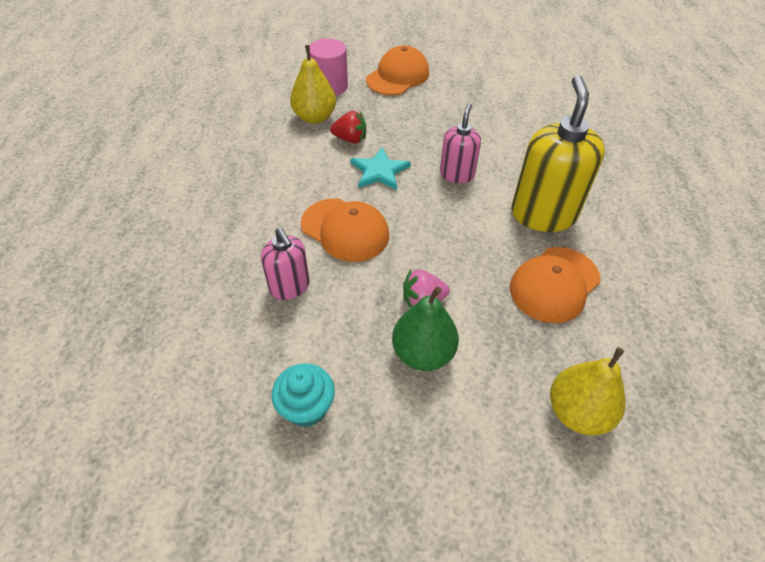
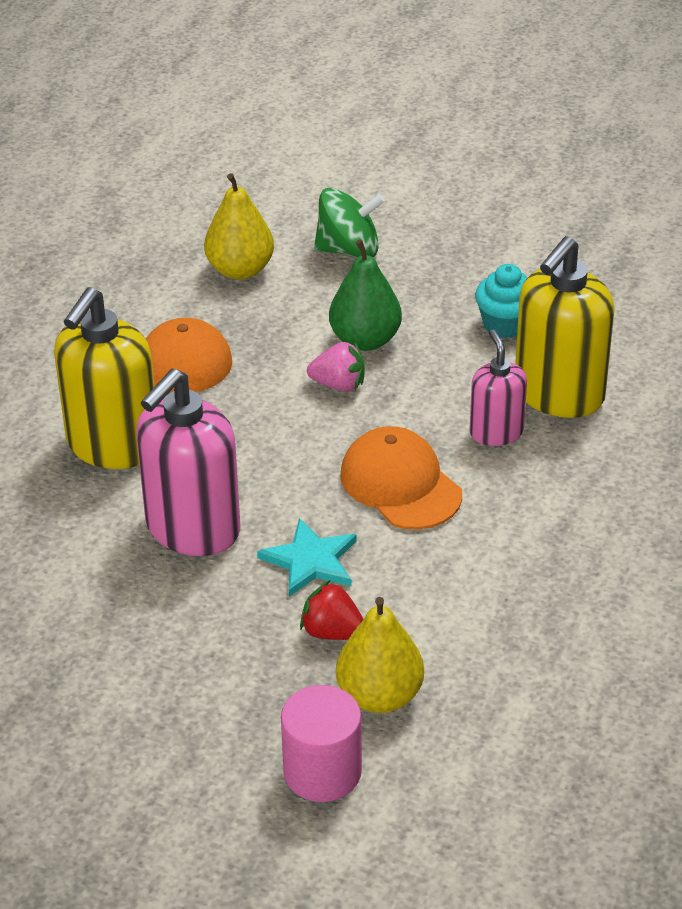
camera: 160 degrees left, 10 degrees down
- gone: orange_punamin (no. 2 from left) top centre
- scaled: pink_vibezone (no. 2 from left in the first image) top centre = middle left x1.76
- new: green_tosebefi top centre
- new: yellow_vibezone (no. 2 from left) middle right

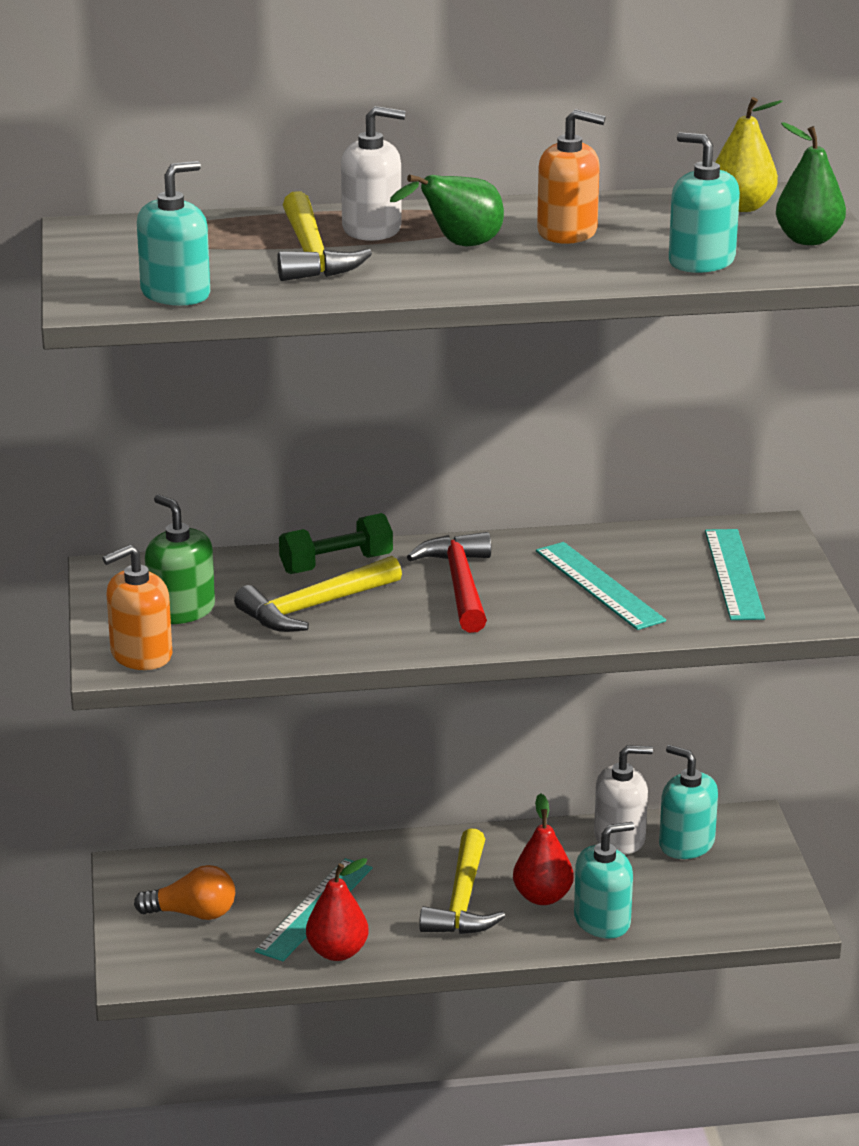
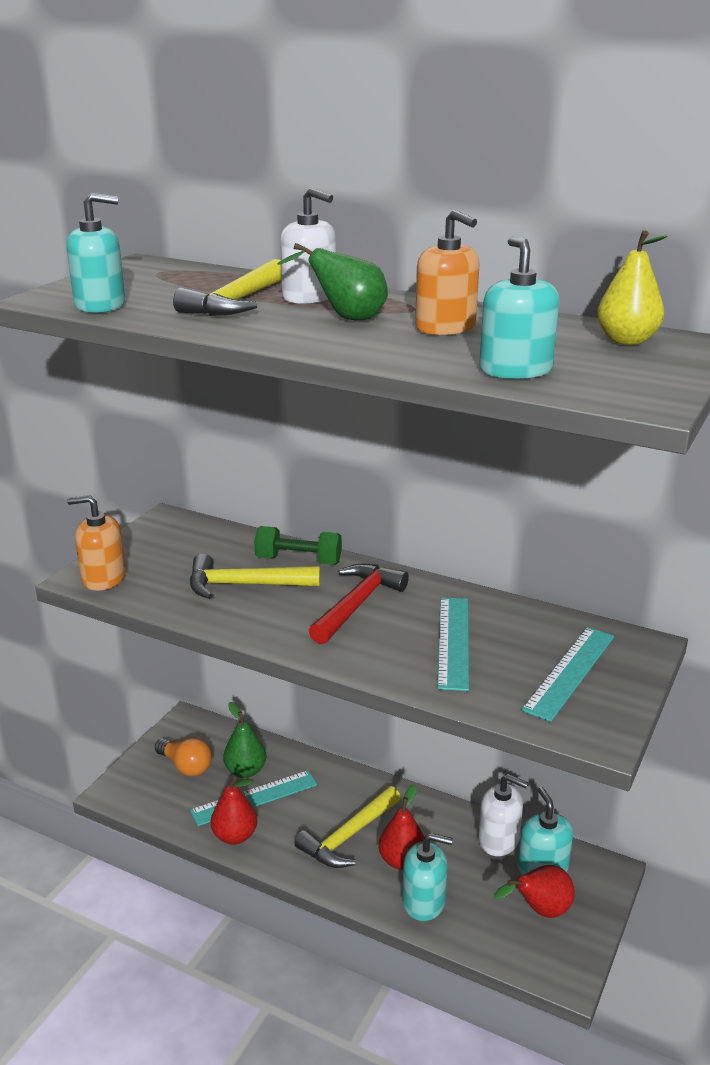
camera: 35 degrees right, 0 degrees up
- gone: green_vibezone middle left
- shifted: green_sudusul (no. 2 from left in the first image) top right to green_sudusul (no. 1 from left) bottom centre
- new: red_sudusul (no. 3 from left) bottom right

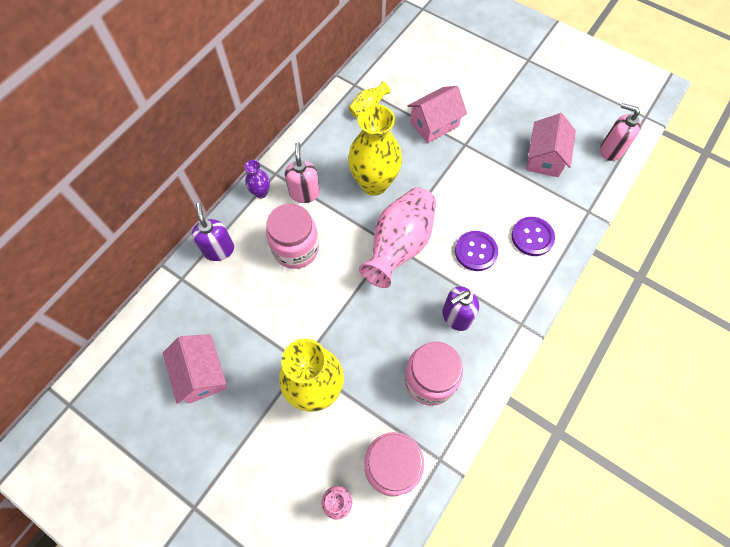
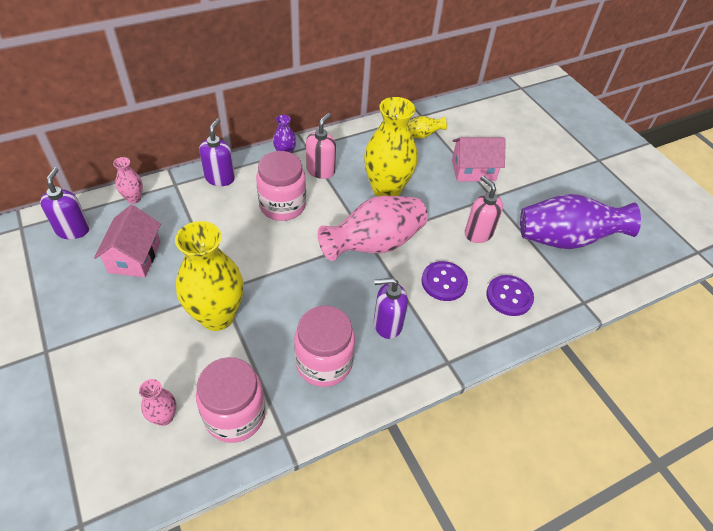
camera: 25 degrees right, 15 degrees down
- swapped: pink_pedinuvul (no. 3 from left) top right to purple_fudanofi (no. 2 from left) middle right
- shifted: pink_vibezone (no. 2 from left) top right to middle right
- new: purple_vibezone (no. 1 from left) middle left
- new: pink_fudanofi (no. 1 from left) middle left

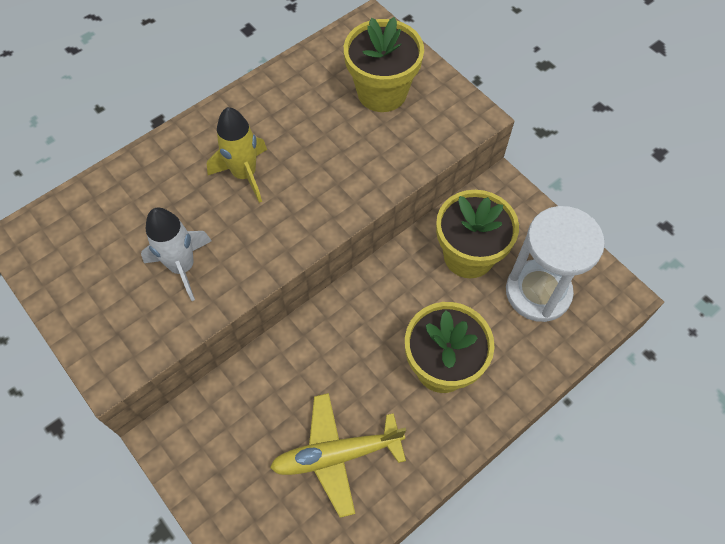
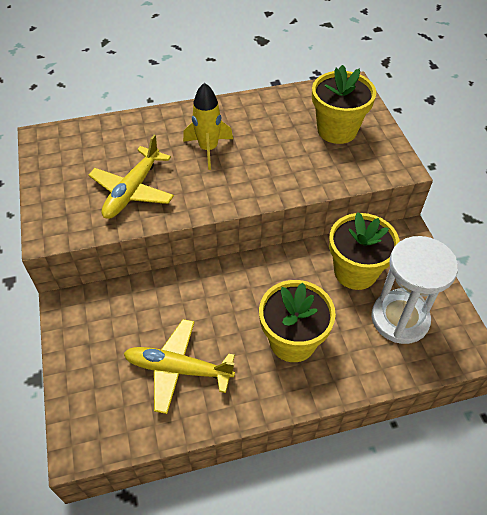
camera: 25 degrees right, 10 degrees down
- swapped: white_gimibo middle left to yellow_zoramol (no. 1 from left) middle left

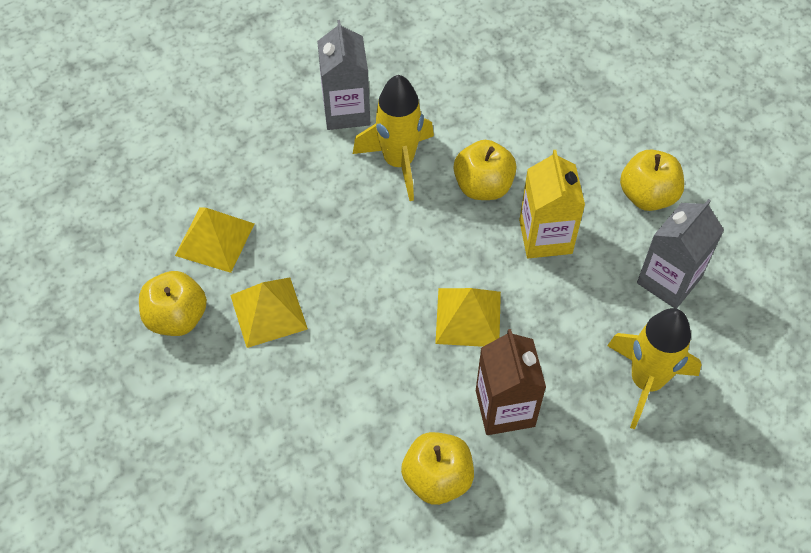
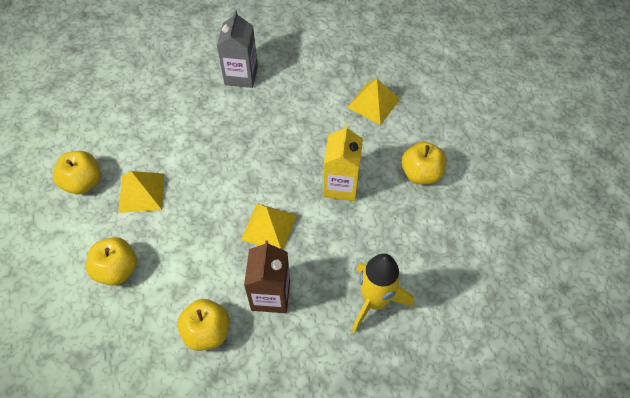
camera: 15 degrees right, 0 degrees up
- shifted: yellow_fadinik (no. 1 from left in the first image) middle left to yellow_fadinik (no. 3 from left) top centre
- gone: yellow_gimibo (no. 1 from left) top centre
- shifted: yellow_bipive (no. 3 from left in the first image) top centre to yellow_bipive (no. 2 from left) middle left
- gone: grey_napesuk (no. 2 from left) middle right

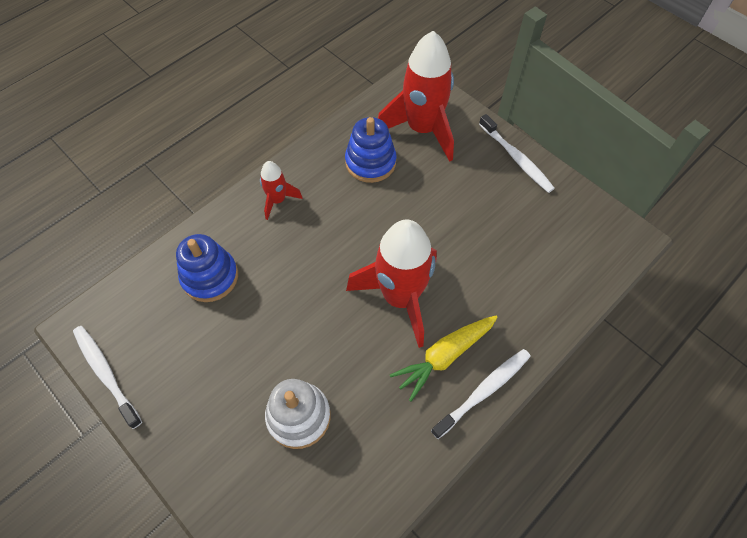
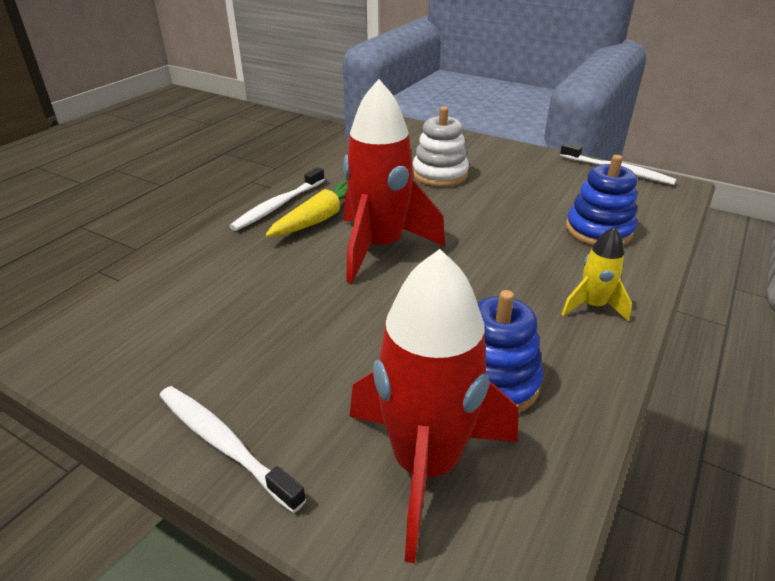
camera: 165 degrees right, 25 degrees down
- repainted: red_gimibo (no. 1 from left) centre to yellow_gimibo middle right

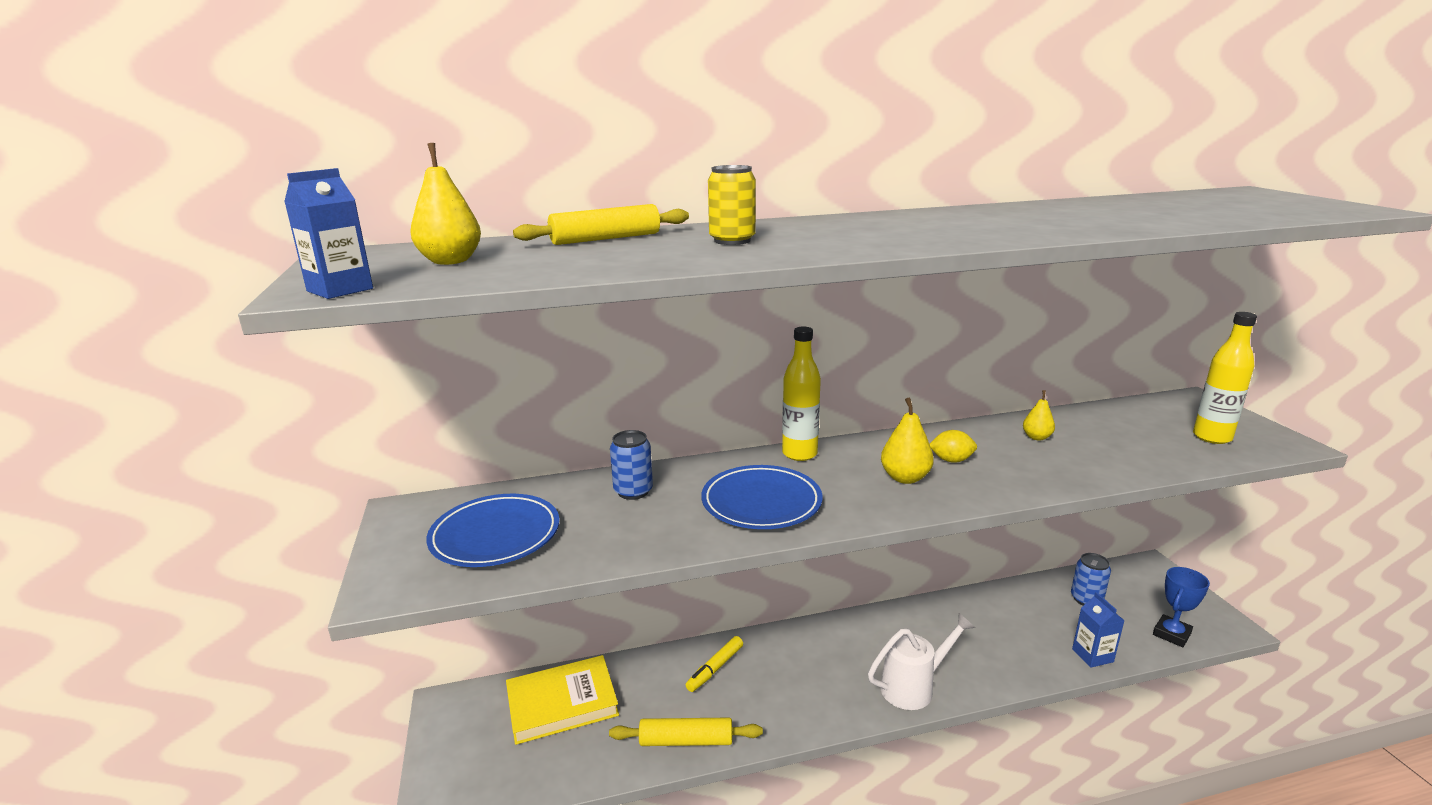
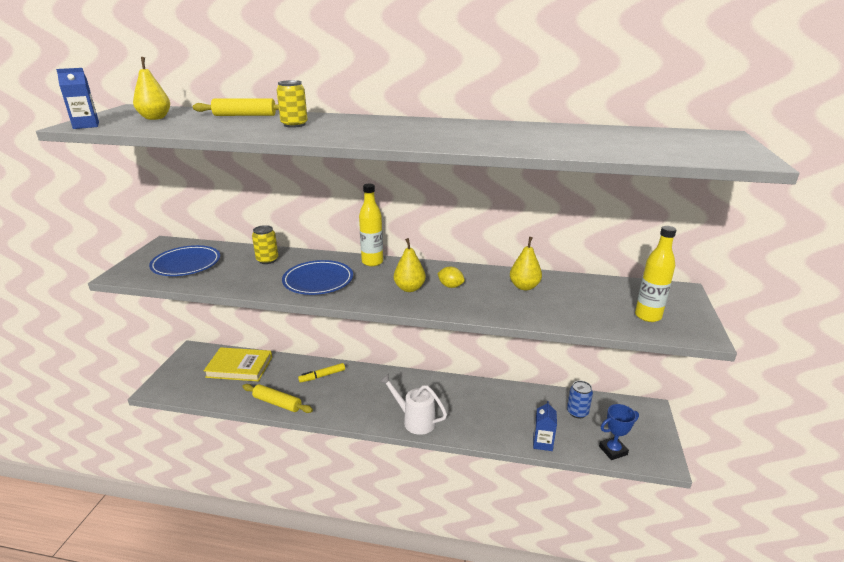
camera: 25 degrees right, 5 degrees up
- repainted: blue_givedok (no. 1 from left) centre to yellow_givedok (no. 1 from left) middle left
- rotated: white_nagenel bottom centre = bottom centre 150 degrees counterclockwise
- scaled: yellow_sudusul (no. 3 from left) middle right = centre x1.56

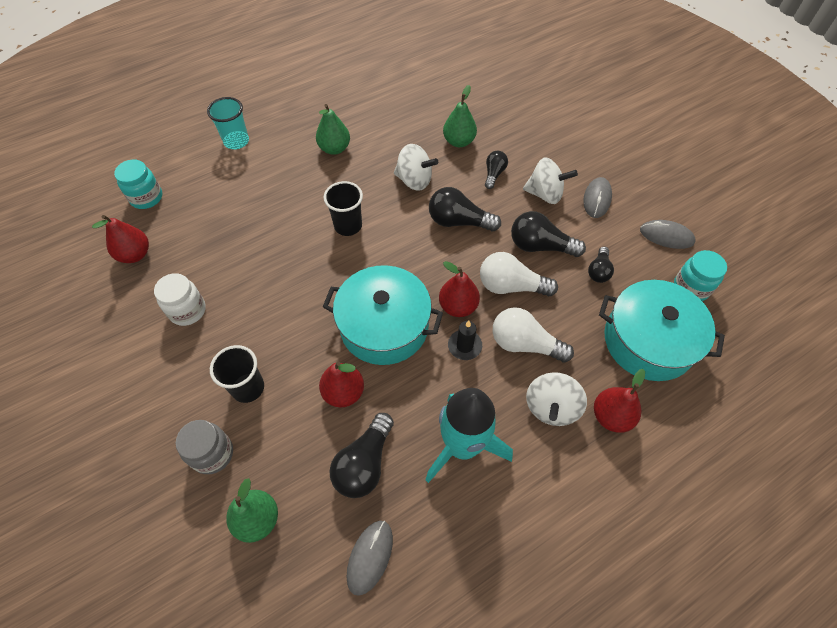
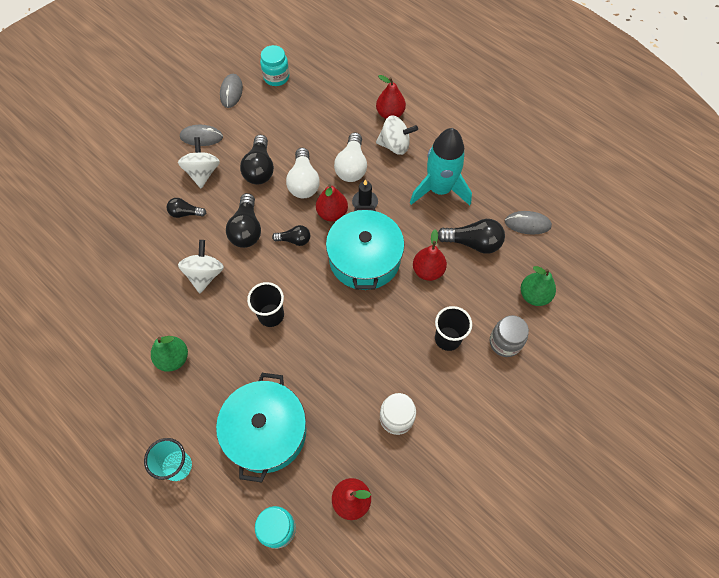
camera: 105 degrees left, 5 degrees up
- gone: green_sudusul (no. 3 from left) top centre
- shifted: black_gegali (no. 5 from left in the first image) middle right to black_gegali (no. 4 from left) centre
- shifted: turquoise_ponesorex (no. 2 from left in the first image) middle right to turquoise_ponesorex (no. 1 from left) bottom centre

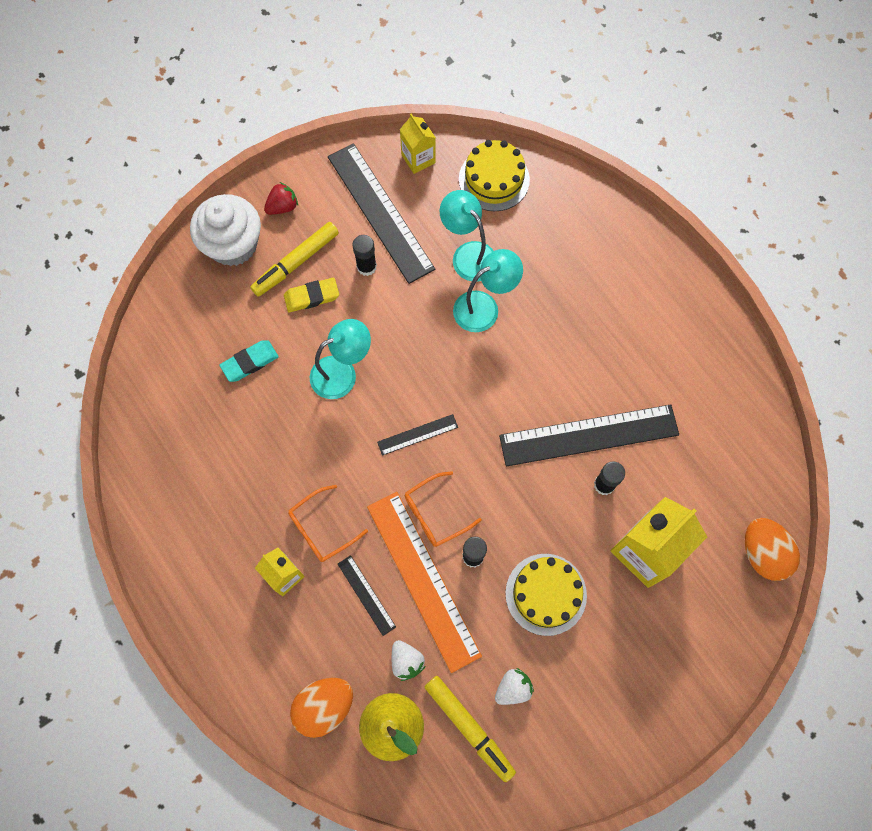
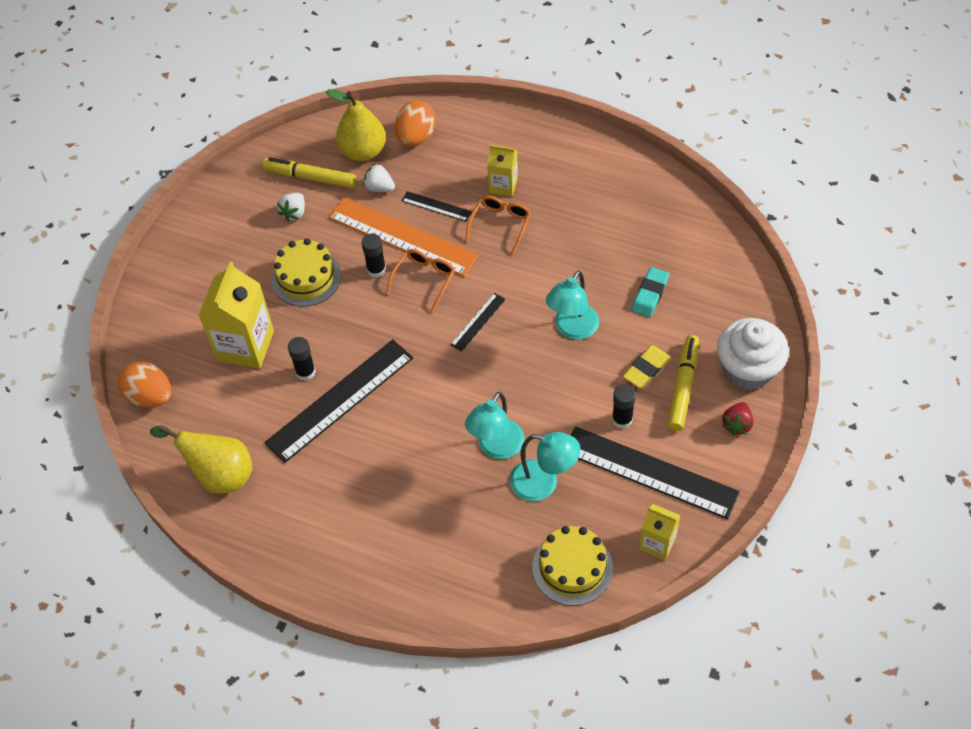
camera: 150 degrees right, 15 degrees down
- new: yellow_sudusul (no. 1 from left) middle left

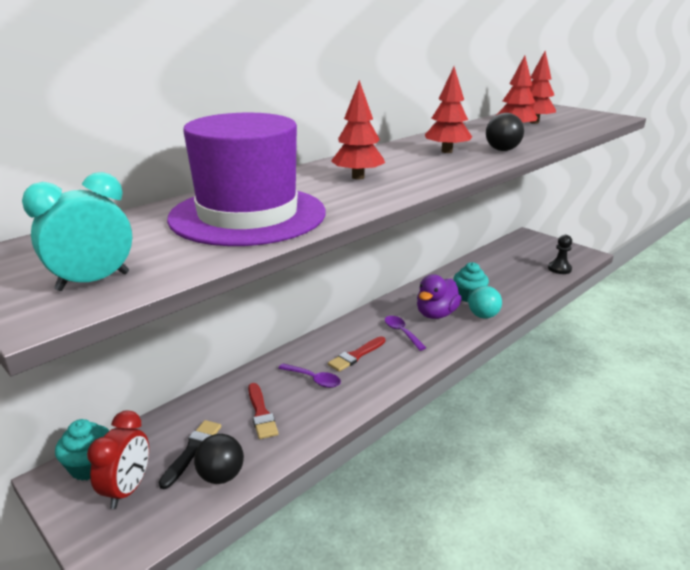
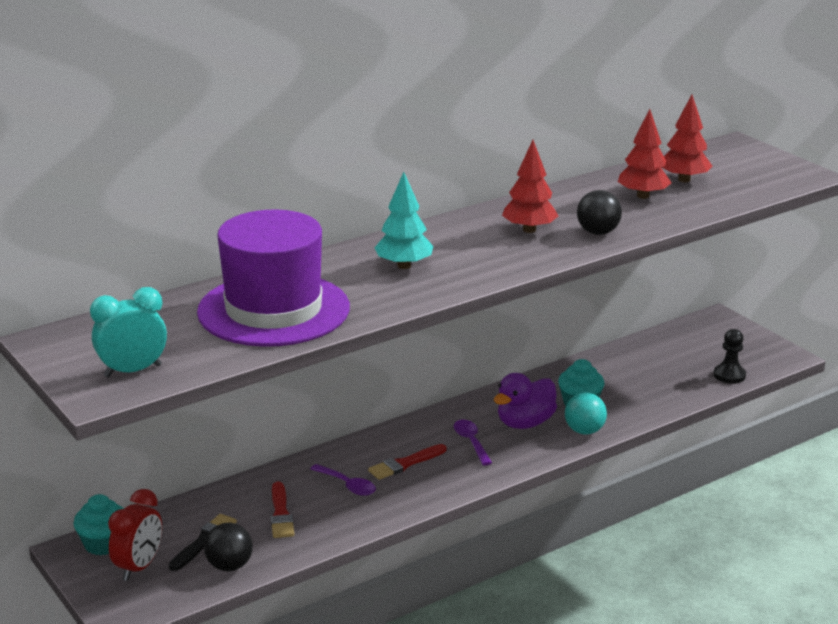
camera: 10 degrees right, 0 degrees up
- repainted: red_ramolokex (no. 1 from left) top centre to turquoise_ramolokex centre

